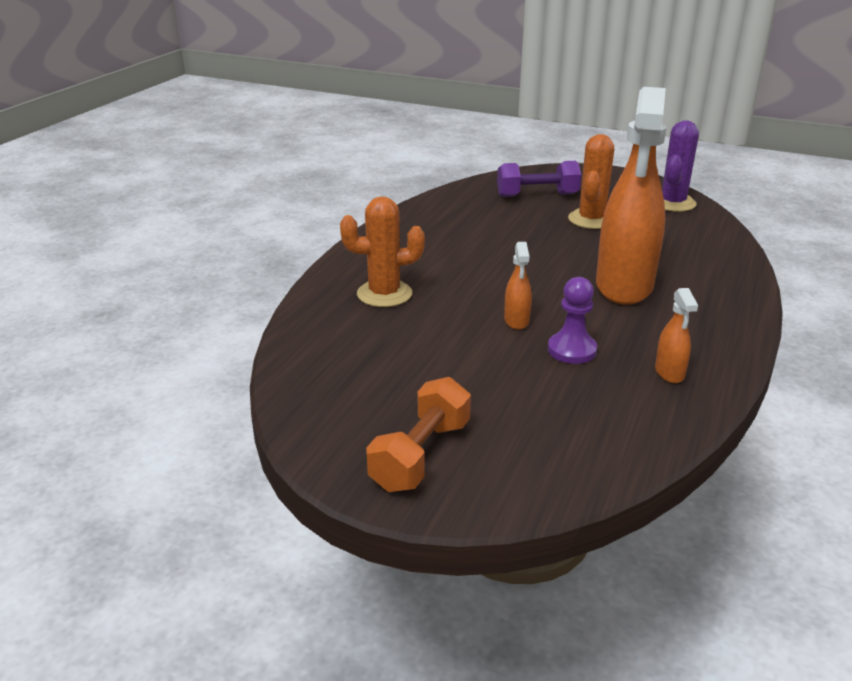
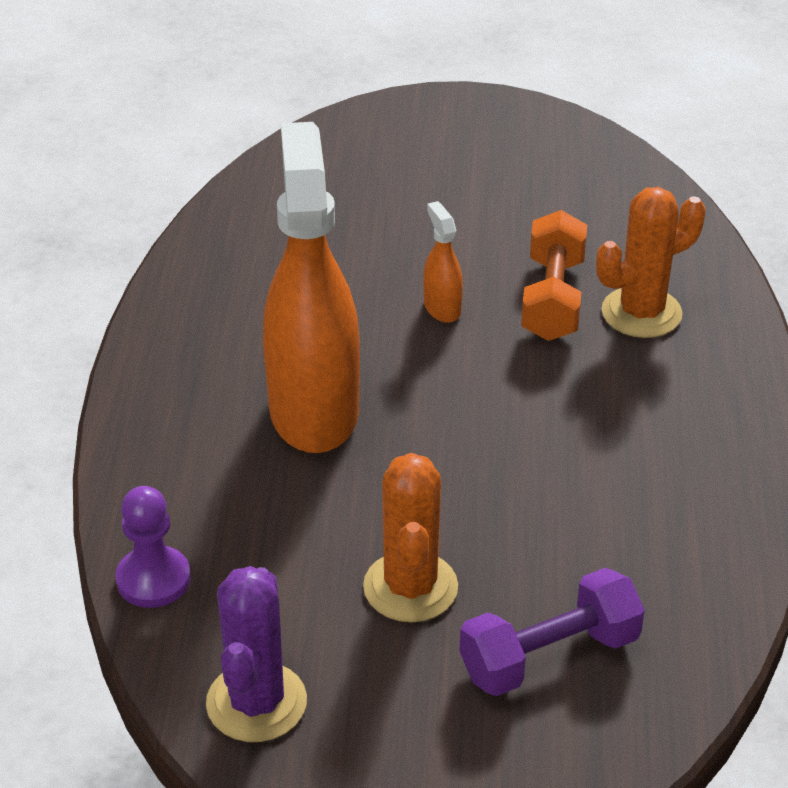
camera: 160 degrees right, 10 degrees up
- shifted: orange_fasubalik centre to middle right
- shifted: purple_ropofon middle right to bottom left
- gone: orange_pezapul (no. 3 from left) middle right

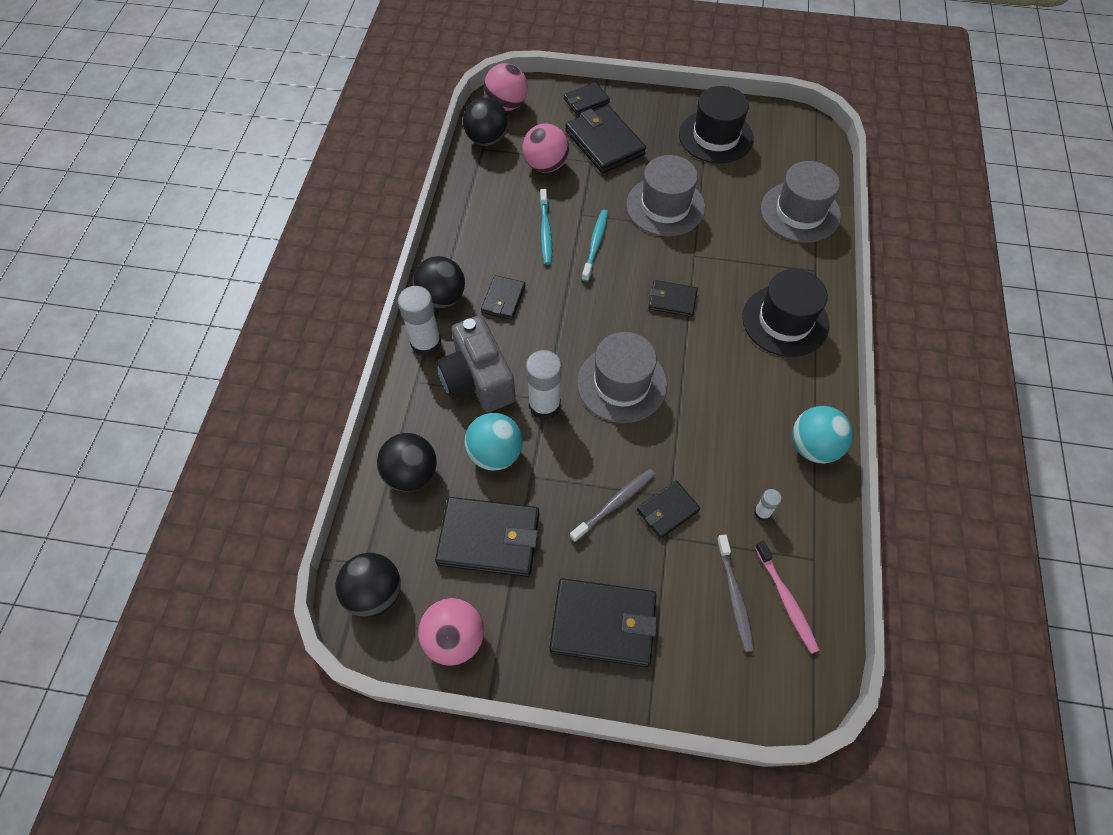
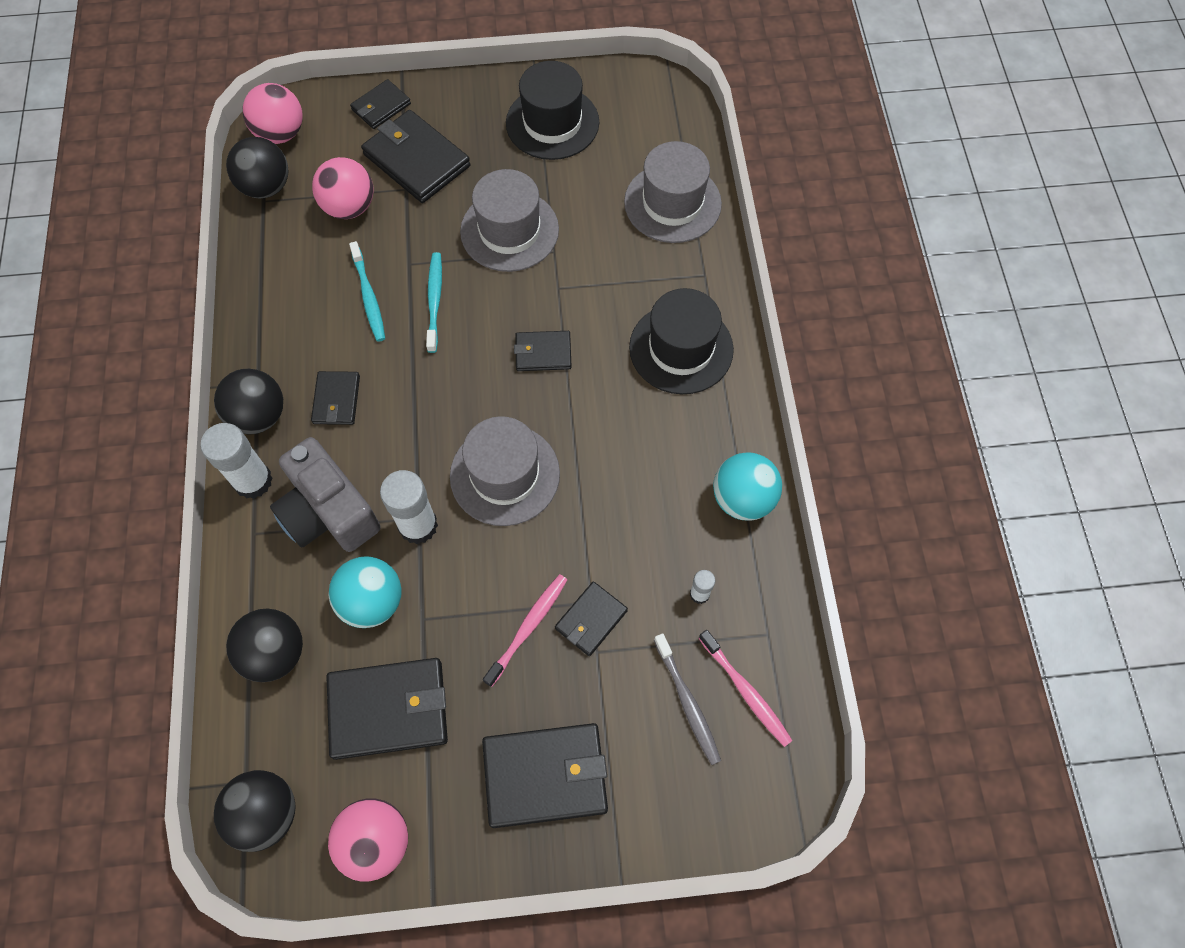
camera: 15 degrees left, 5 degrees up
- repainted: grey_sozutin (no. 1 from left) centre to pink_sozutin (no. 1 from left) centre

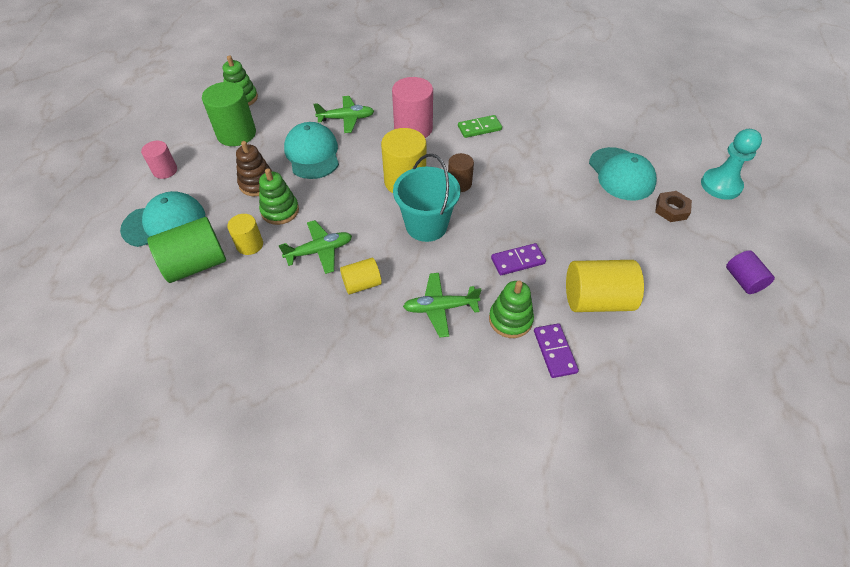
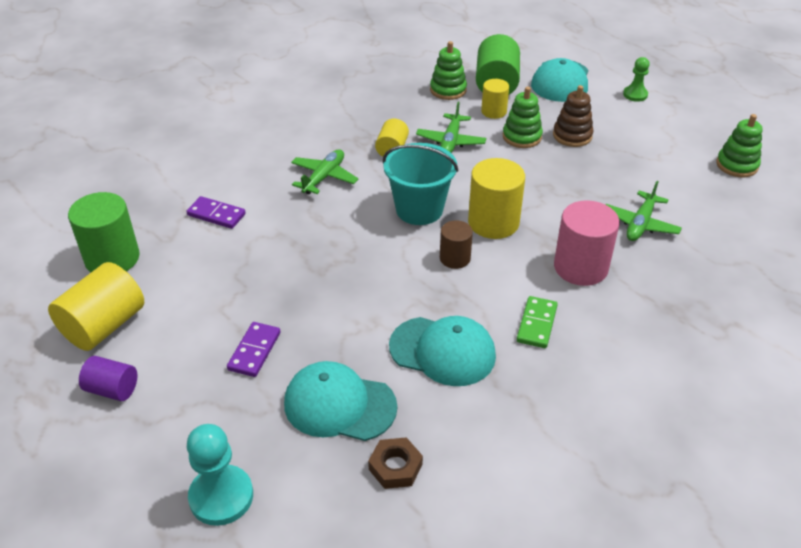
camera: 125 degrees right, 10 degrees down
- swapped: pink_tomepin (no. 1 from left) top left to green_ropofon top right
- shifted: green_tomepin (no. 2 from left in the first image) top left to green_tomepin (no. 1 from left) middle left
- shifted: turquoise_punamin (no. 2 from left) top centre to centre
- shifted: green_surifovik (no. 3 from left in the first image) centre to green_surifovik (no. 1 from left) top centre
- shifted: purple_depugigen (no. 1 from left in the first image) centre to purple_depugigen (no. 2 from left) middle left
- shifted: yellow_tomepin (no. 4 from left in the first image) middle right to yellow_tomepin (no. 1 from left) middle left
- shifted: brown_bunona middle right to bottom centre

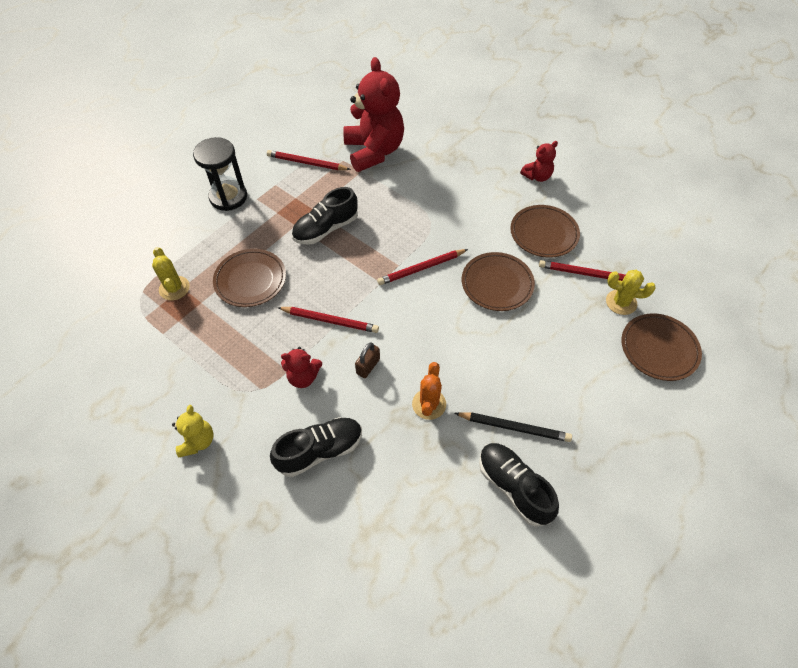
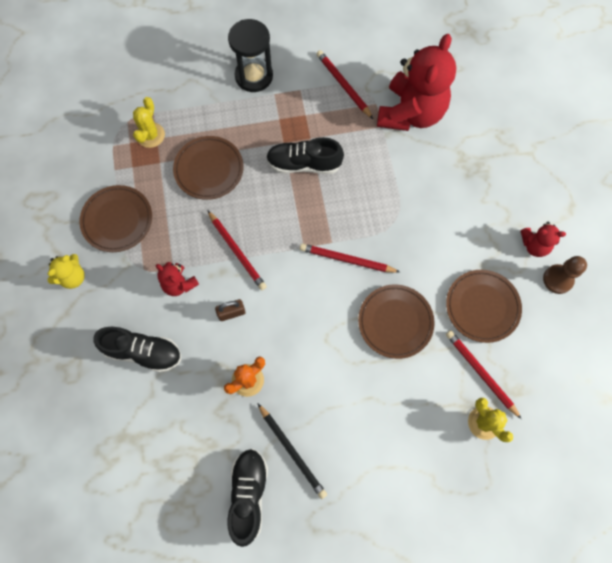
camera: 40 degrees right, 15 degrees up
- shifted: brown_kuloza (no. 4 from left in the first image) middle right to brown_kuloza (no. 1 from left) middle left
- new: brown_ropofon middle right

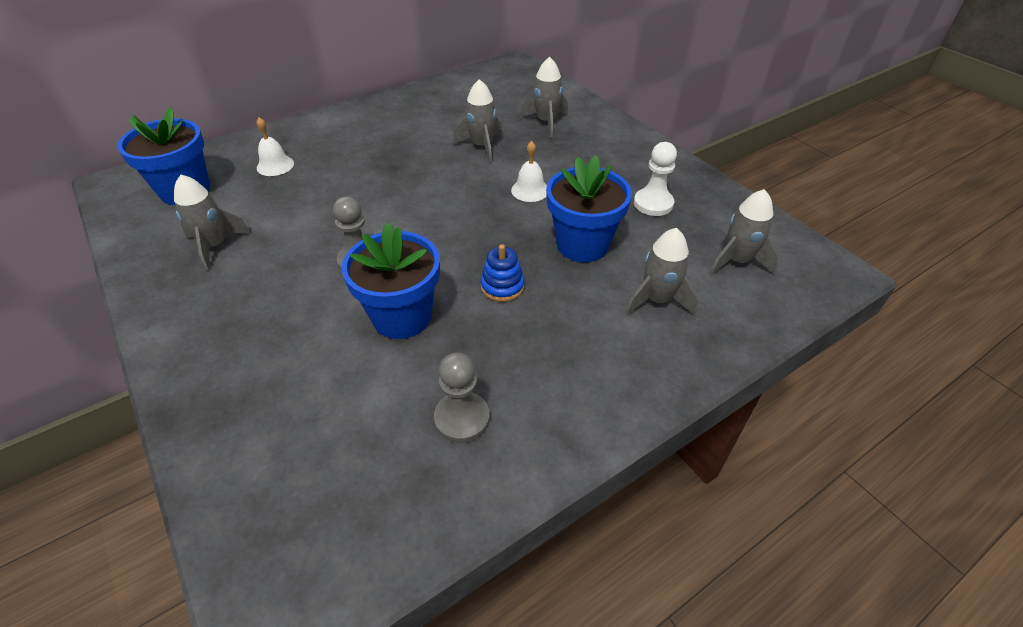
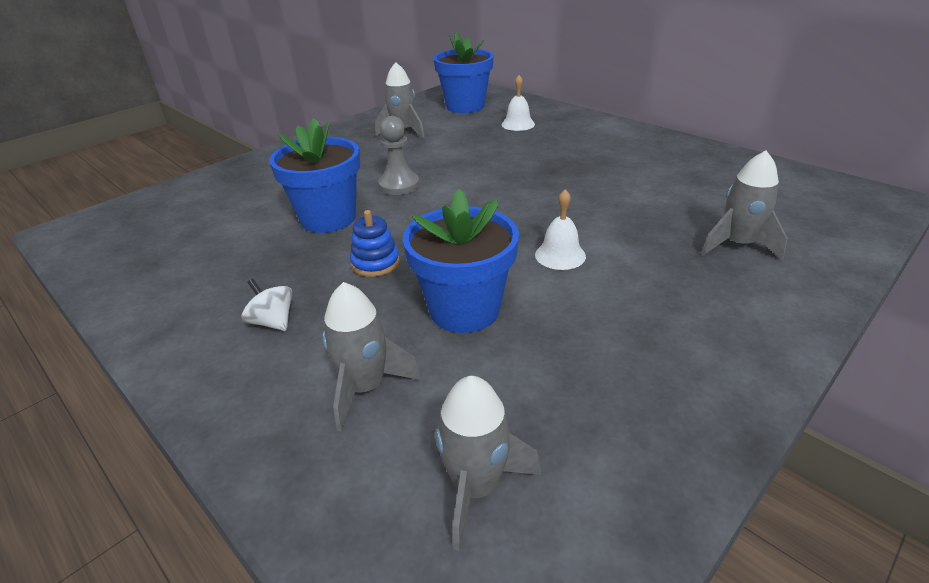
camera: 80 degrees right, 10 degrees down
- gone: grey_ropofon (no. 2 from left) centre
- gone: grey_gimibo (no. 2 from left) top centre
- gone: white_ropofon top centre
- new: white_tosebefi middle left

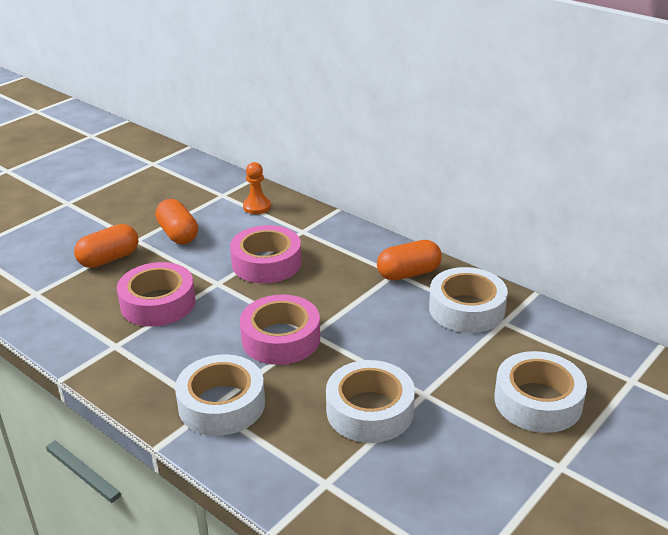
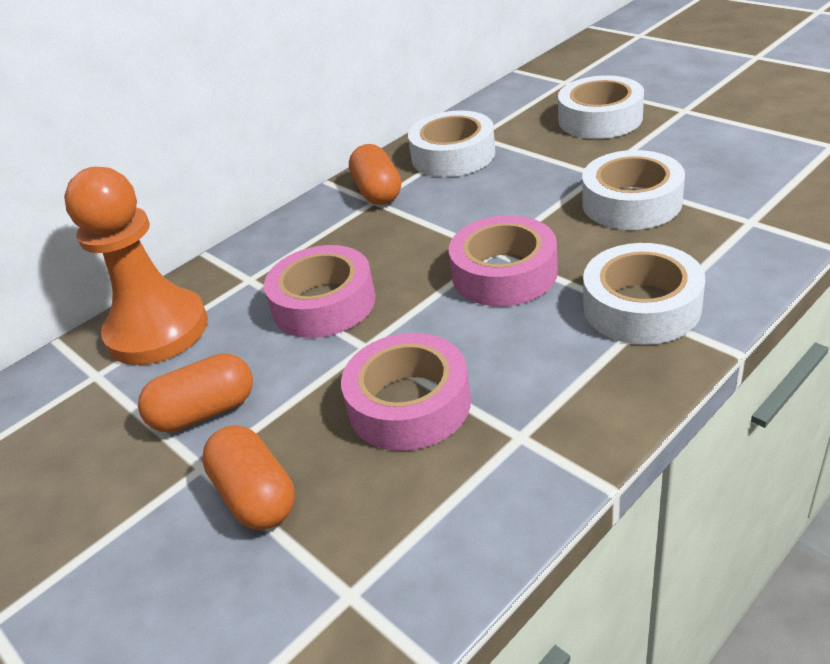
camera: 80 degrees left, 5 degrees up
- scaled: orange_ropofon centre = middle left x2.21

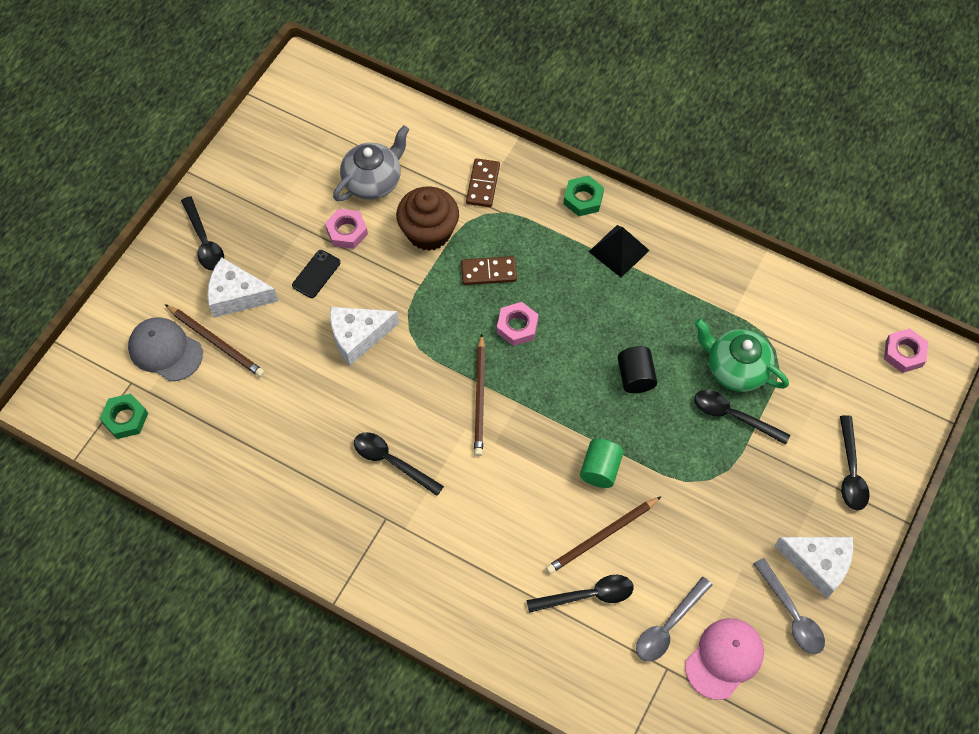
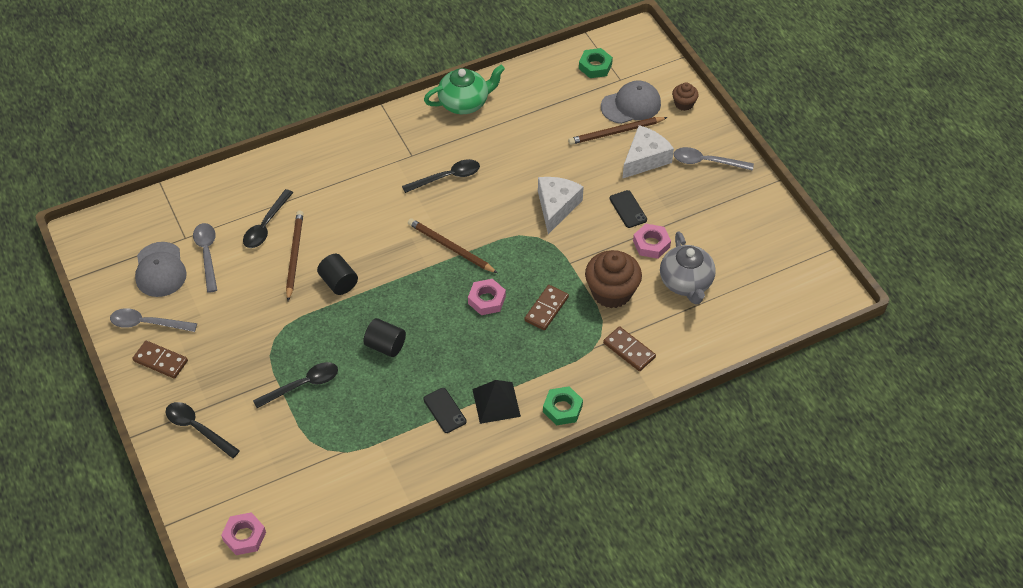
camera: 125 degrees right, 10 degrees down
- repainted: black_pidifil (no. 1 from left) top left to grey_pidifil (no. 3 from left) top right
- repainted: green_tomepin centre to black_tomepin (no. 1 from left) middle left
- repainted: pink_punamin bottom right to grey_punamin (no. 1 from left) middle left
- shifted: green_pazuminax middle right to top centre
- swapped: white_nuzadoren (no. 3 from left) bottom right to brown_depugigen (no. 1 from left) middle left
- new: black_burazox (no. 1 from left) bottom centre
- new: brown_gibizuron (no. 2 from left) top right

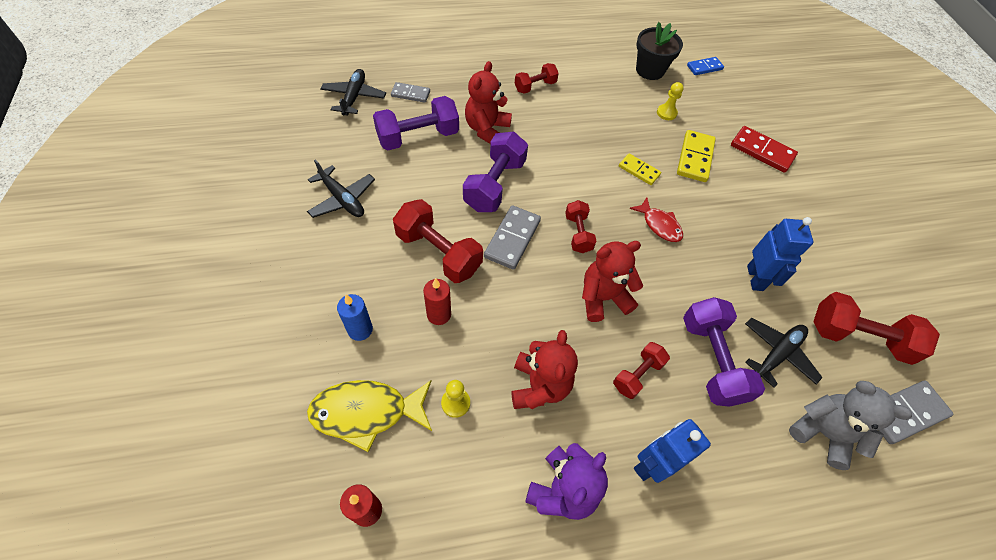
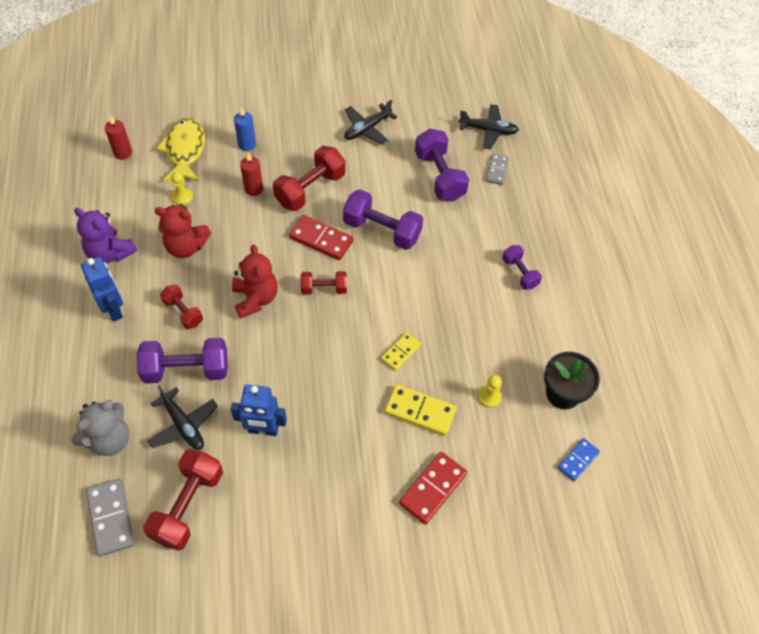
camera: 95 degrees right, 0 degrees up
- gone: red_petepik (no. 1 from left) top centre
- repainted: grey_depugigen (no. 2 from left) centre to red_depugigen (no. 1 from left) centre
- repainted: red_fasubalik (no. 2 from left) top centre to purple_fasubalik (no. 4 from left) middle right
- gone: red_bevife centre
- rotated: blue_depugigen top right = bottom right 60 degrees clockwise

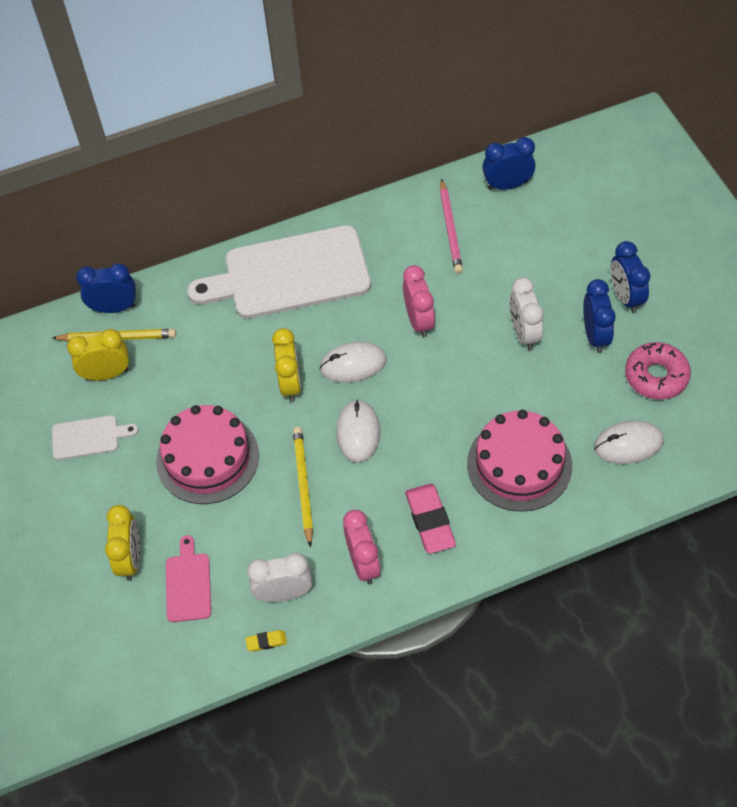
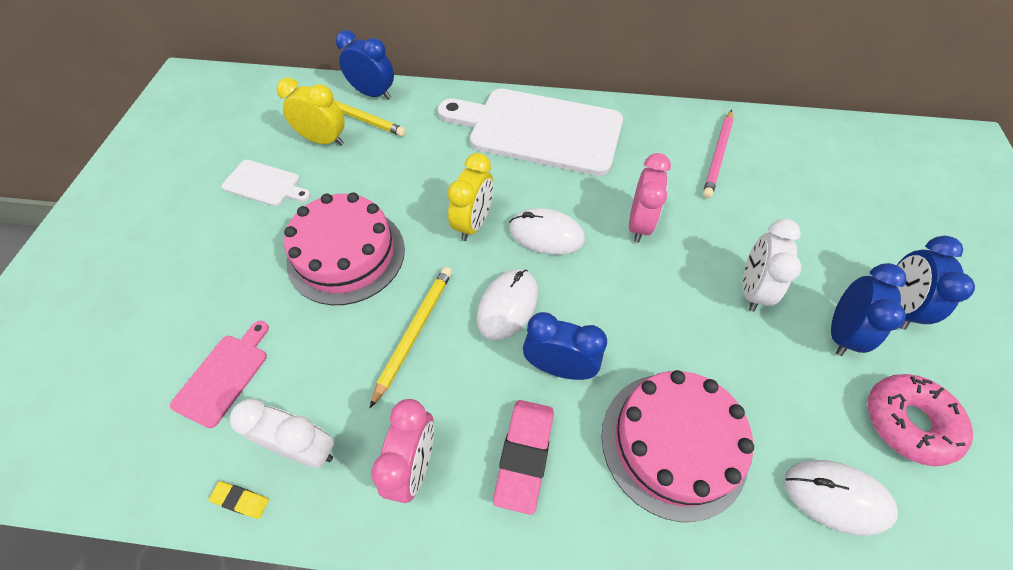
camera: 25 degrees right, 0 degrees up
- gone: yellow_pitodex (no. 2 from left) bottom left
- shifted: blue_pitodex (no. 2 from left) top right to centre

